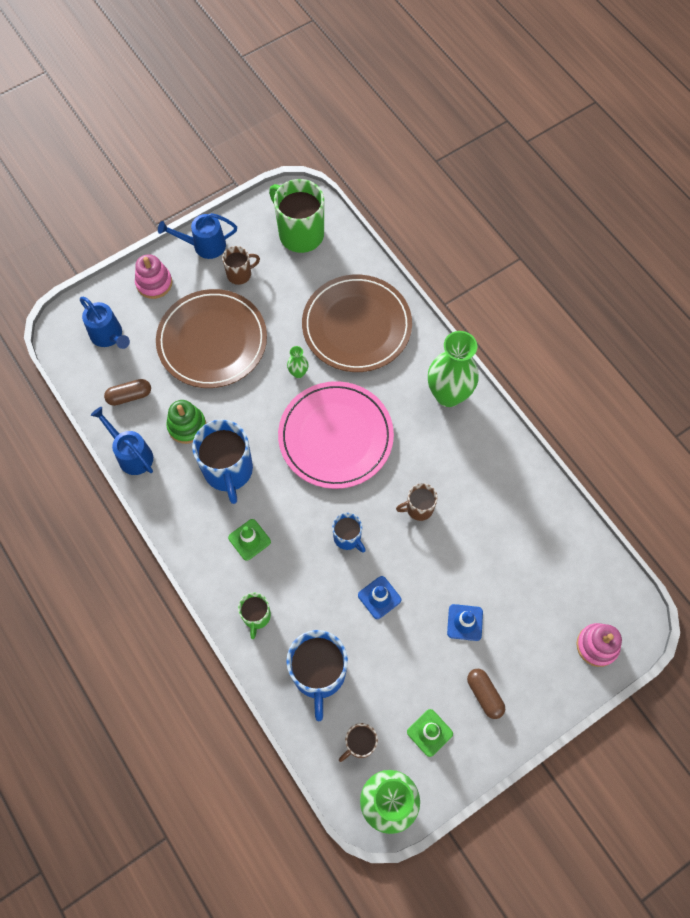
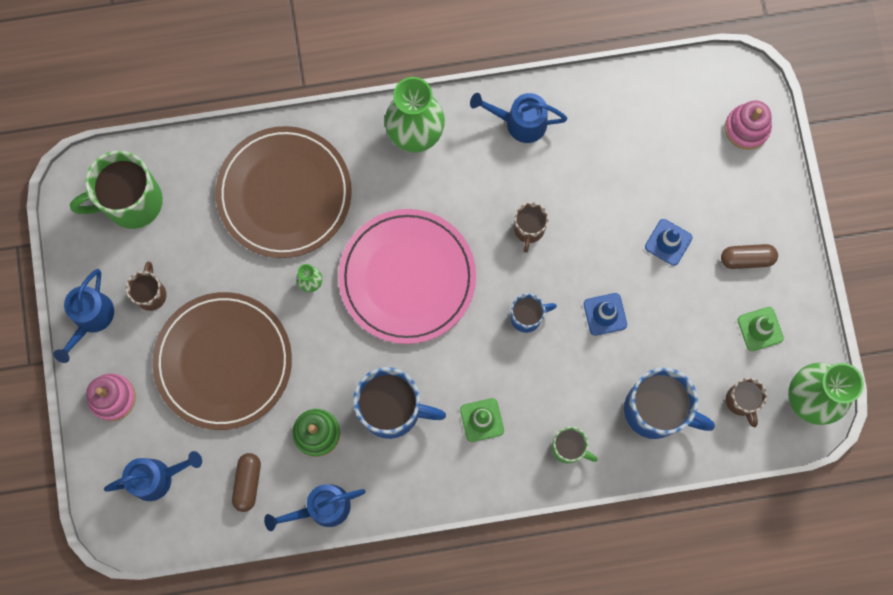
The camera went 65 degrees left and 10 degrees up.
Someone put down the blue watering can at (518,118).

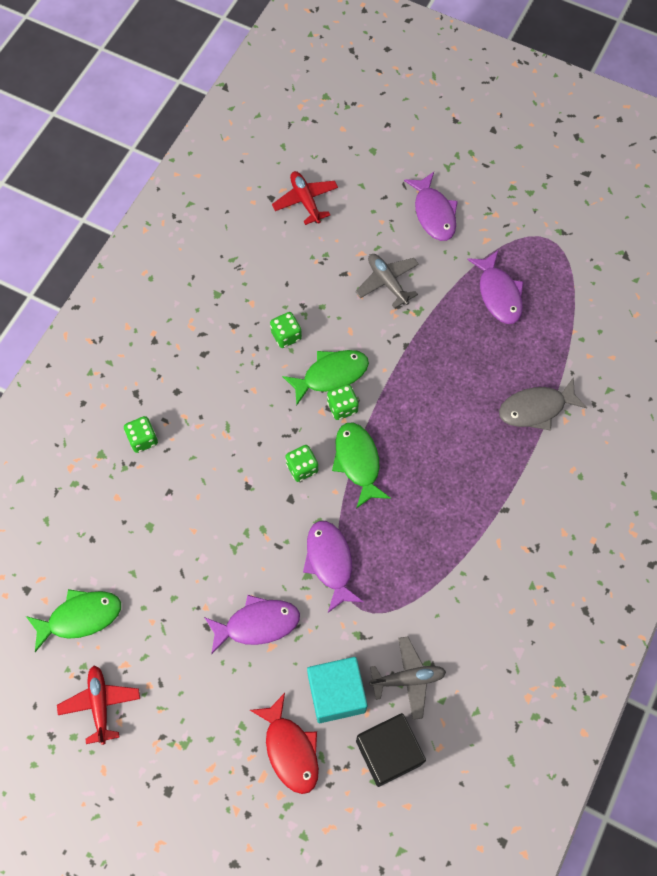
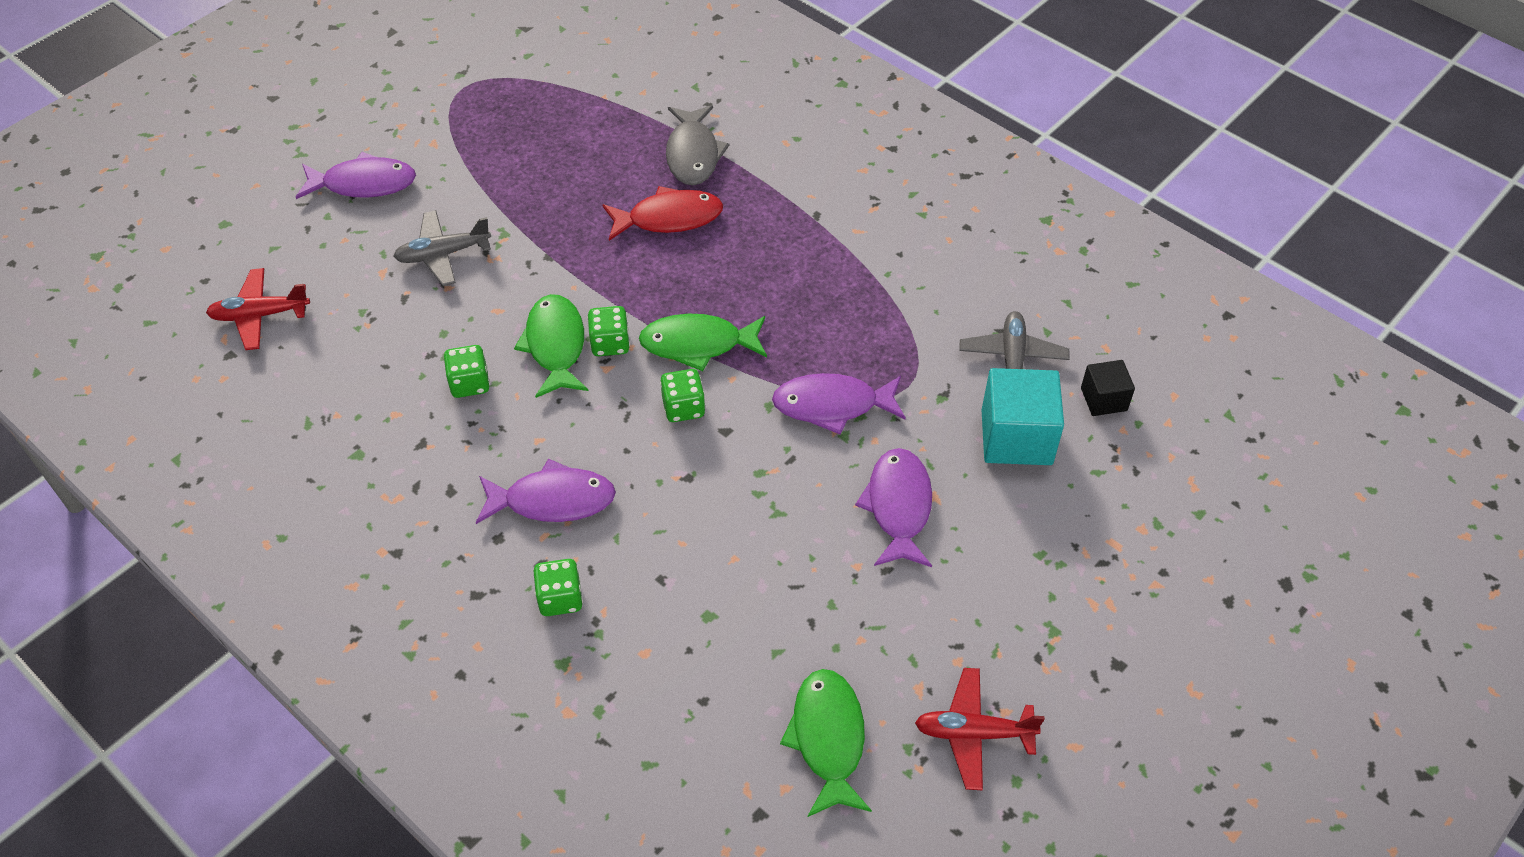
The camera went 75 degrees left and 15 degrees down.
Someone carried the purple fish from (495,287) to (546,491).
Someone carried the red fish from (284,743) to (663,213).
Someone scaled the black cube at (391,750) by 0.56.

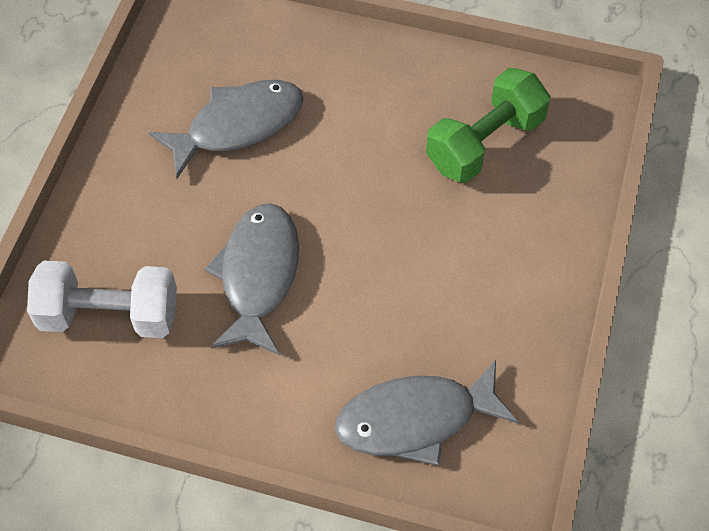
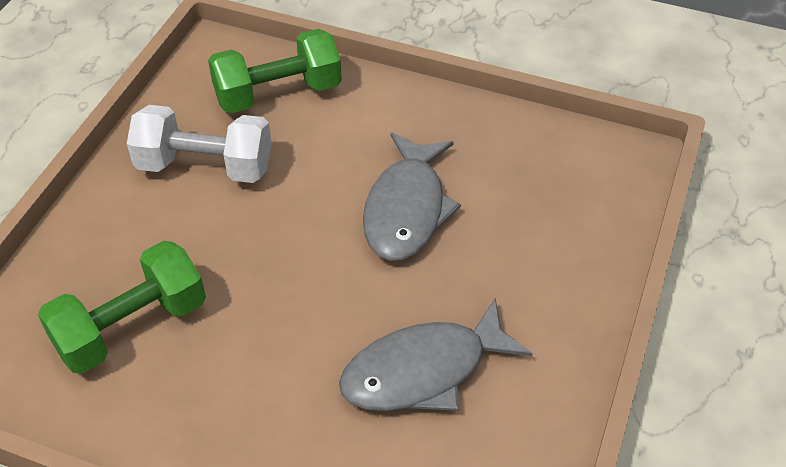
The camera went 175 degrees left and 10 degrees down.
Someone carried the white dumbbell from (102,299) to (199,144).
Someone swapped the grey fish at (426,413) for the green dumbbell at (275,71).

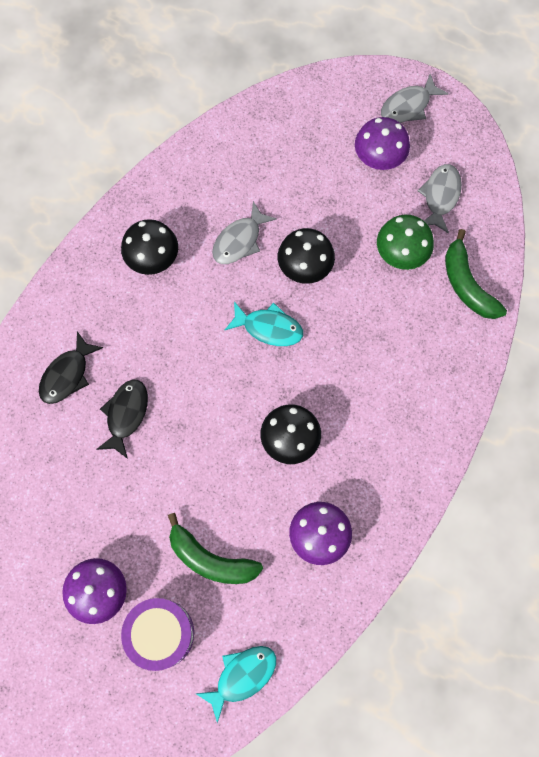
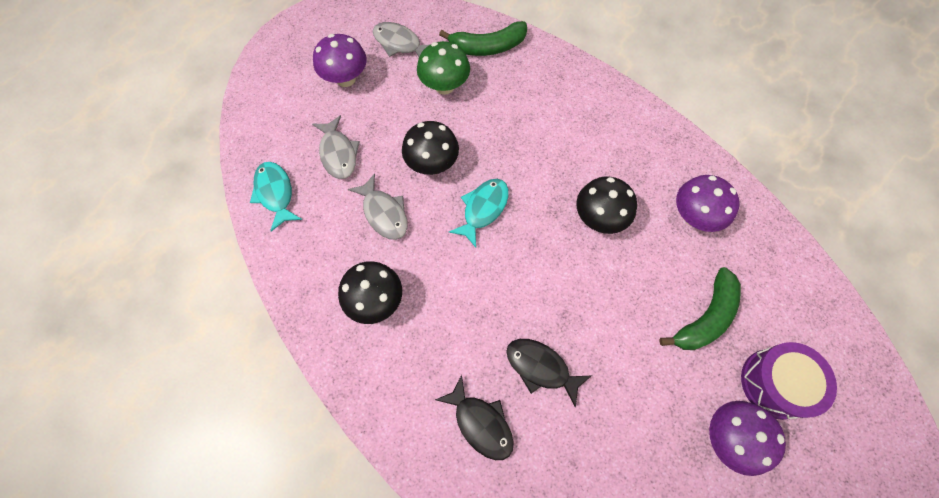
The camera went 75 degrees left and 5 degrees down.
Someone carried the grey fish from (414,98) to (336,147).
Someone carried the turquoise fish from (236,684) to (276,196).

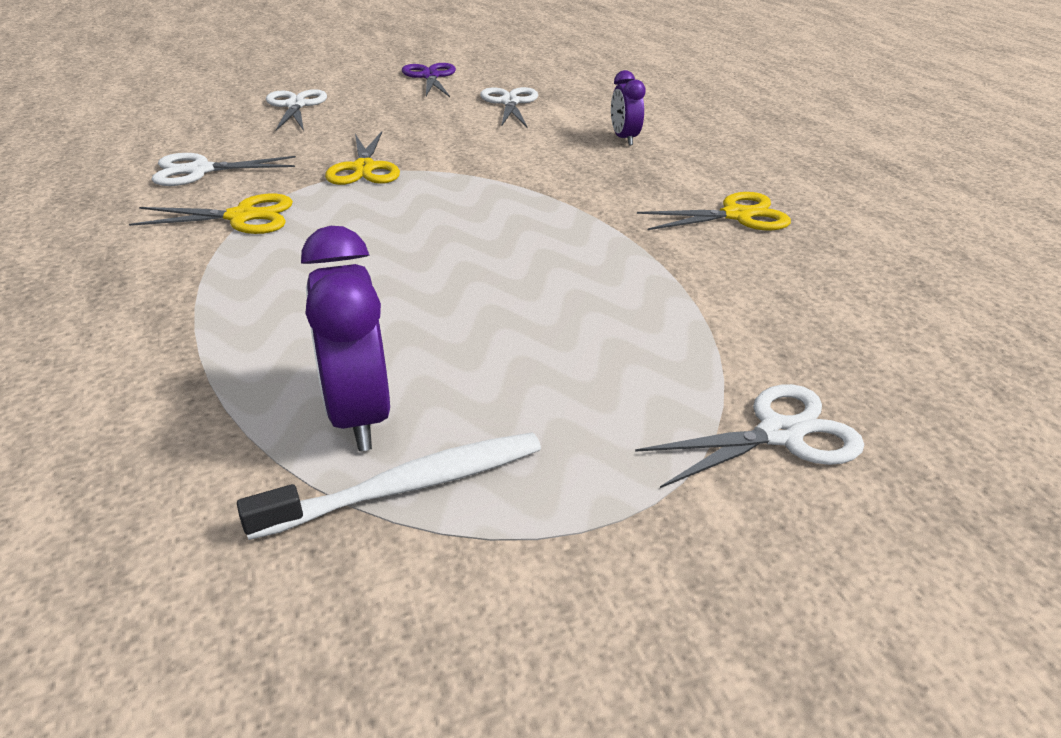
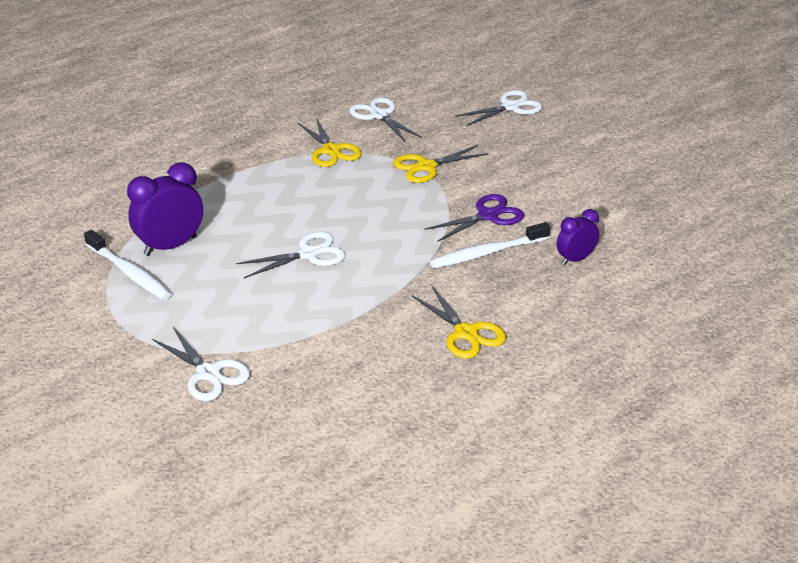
The camera went 70 degrees right and 0 degrees up.
Someone carried the purple scissors from (429,80) to (474,218).
Someone carried the white scissors from (509,107) to (290,254).
Someone put down the white toothbrush at (489,245).

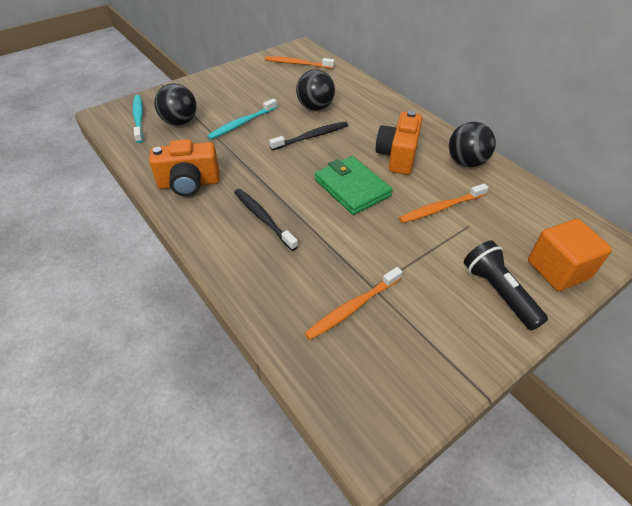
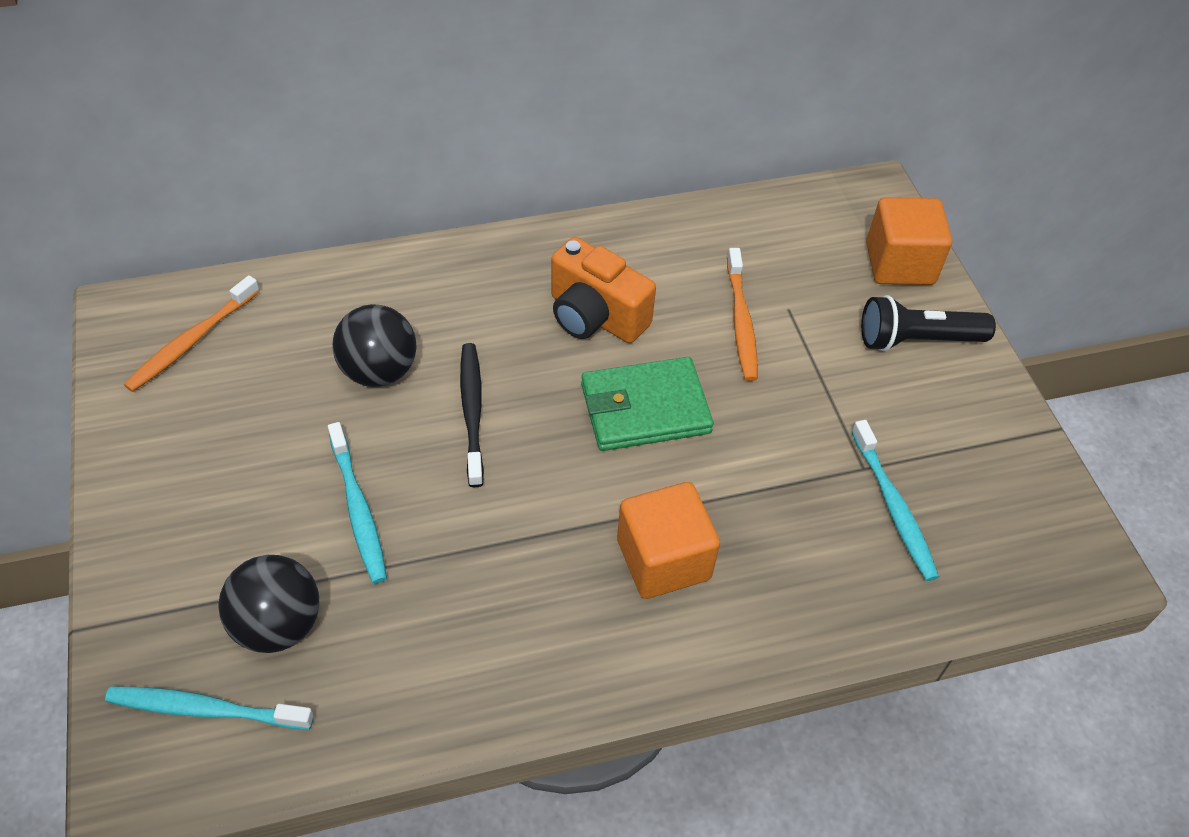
The camera went 70 degrees left and 5 degrees up.
Someone took away the black ball at (472,144).
Someone took away the orange camera at (184,167).
Someone swapped the black toothbrush at (266,220) for the orange cube at (668,540).
Someone repainted the orange toothbrush at (353,303), which became the turquoise toothbrush at (895,500).

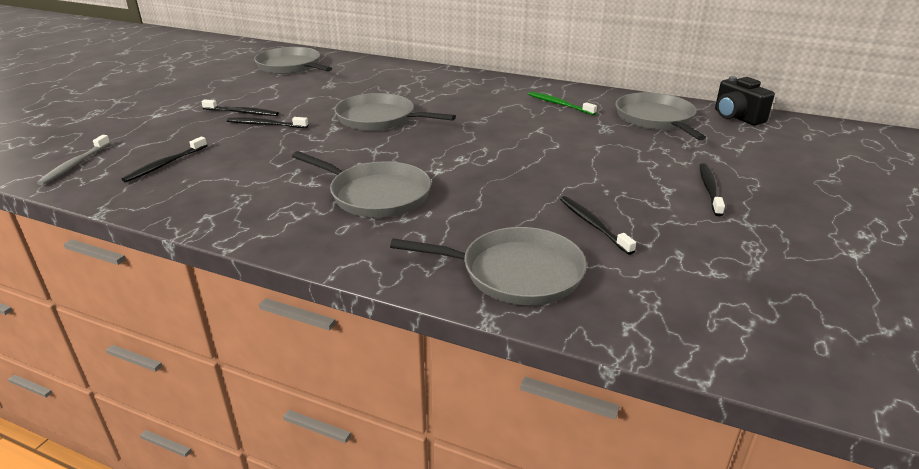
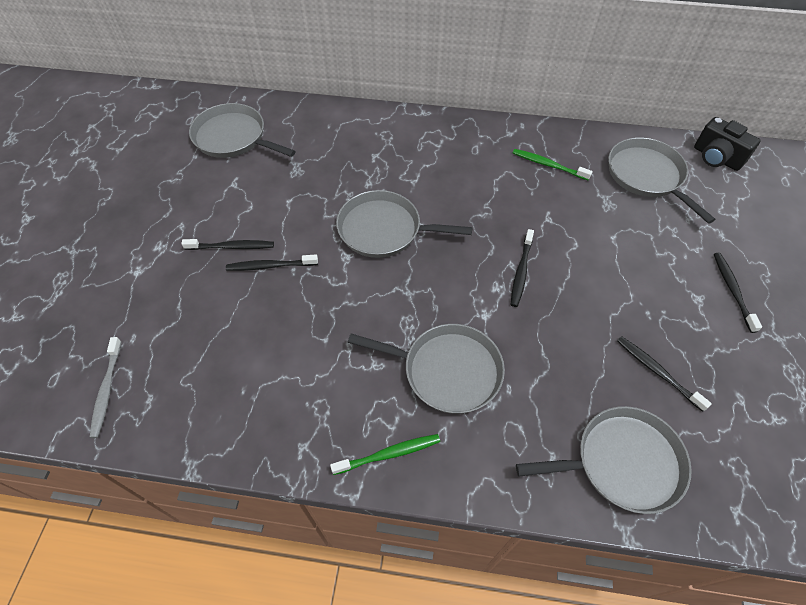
The camera went 15 degrees left and 25 degrees up.
Someone carried the black toothbrush from (164,160) to (522,268).
Someone put down the green toothbrush at (385,454).

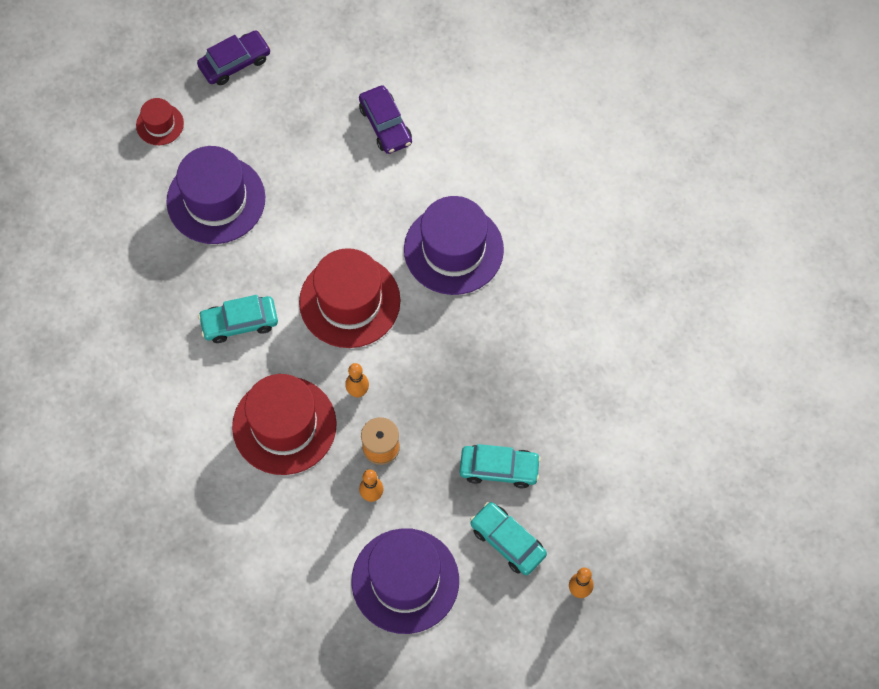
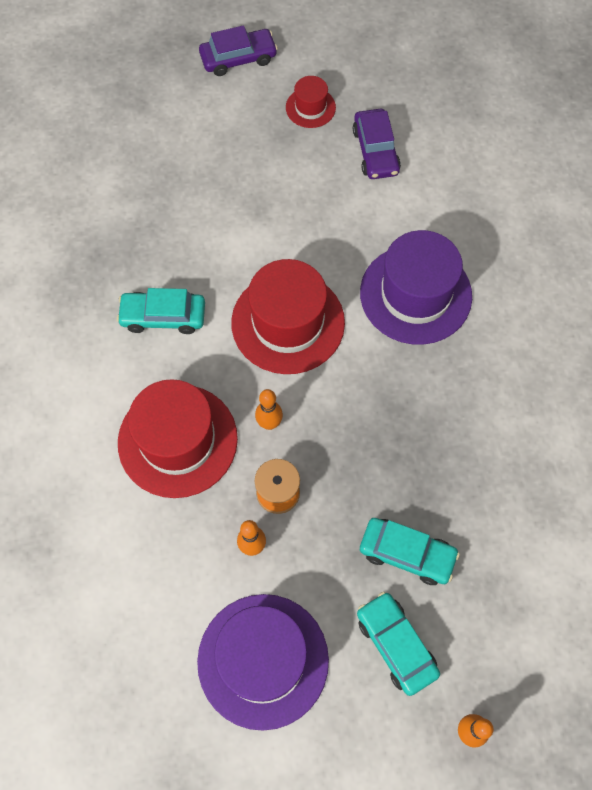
The camera went 15 degrees right and 0 degrees up.
Someone carried the red hat from (160,121) to (311,102).
Someone took away the purple hat at (215,195).

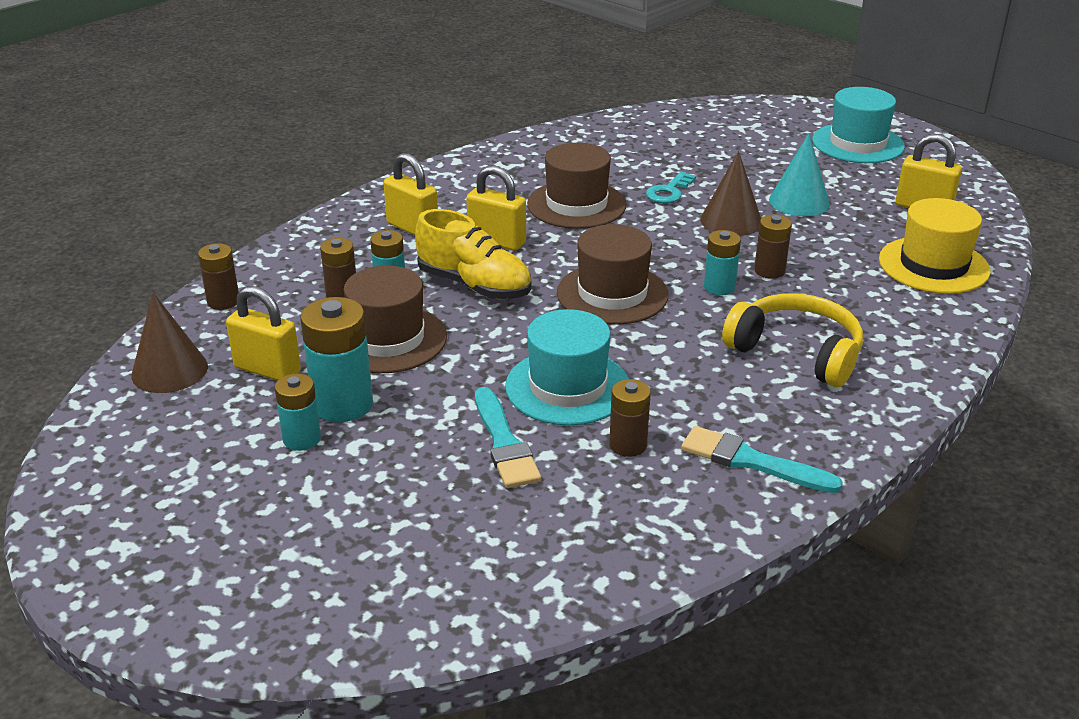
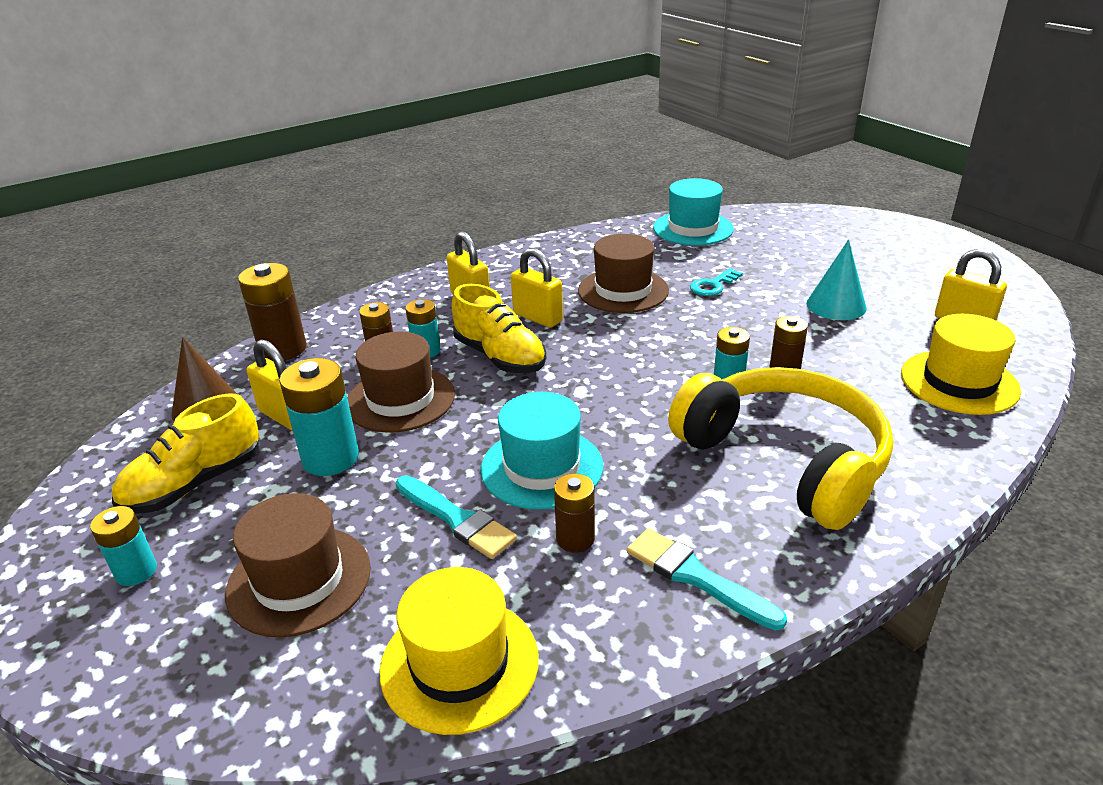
The camera went 15 degrees right and 0 degrees up.
Someone carried the turquoise hat from (858,125) to (693,212).
Someone took away the brown cone at (730,193).
Someone carried the brown hat from (613,274) to (298,565).
Someone scaled the brown battery at (218,276) by 1.66.
Someone scaled the yellow headphones at (792,340) by 1.50.
Someone carried the turquoise battery from (298,412) to (123,546).
Someone rotated the turquoise brush at (508,437) by 45 degrees counterclockwise.
Someone put down the yellow shoe at (185,453).
Someone put down the yellow hat at (459,651).

